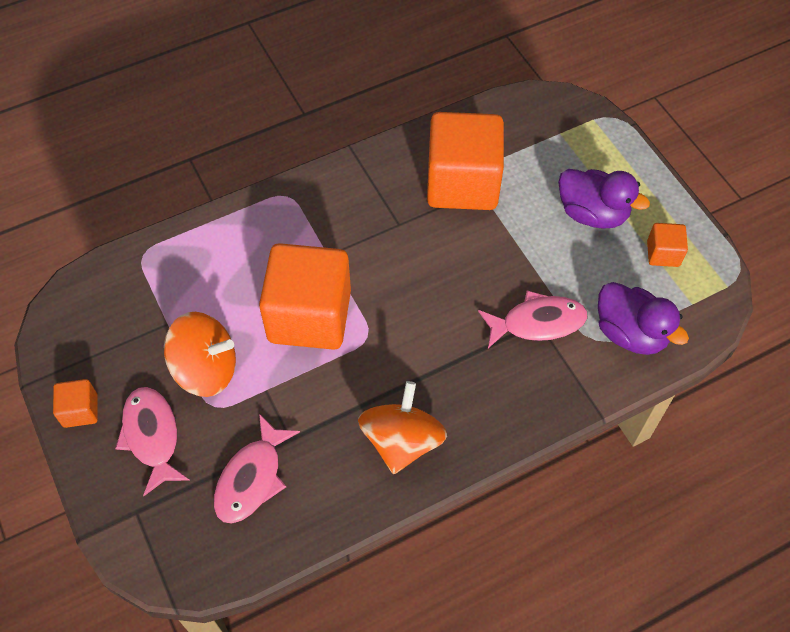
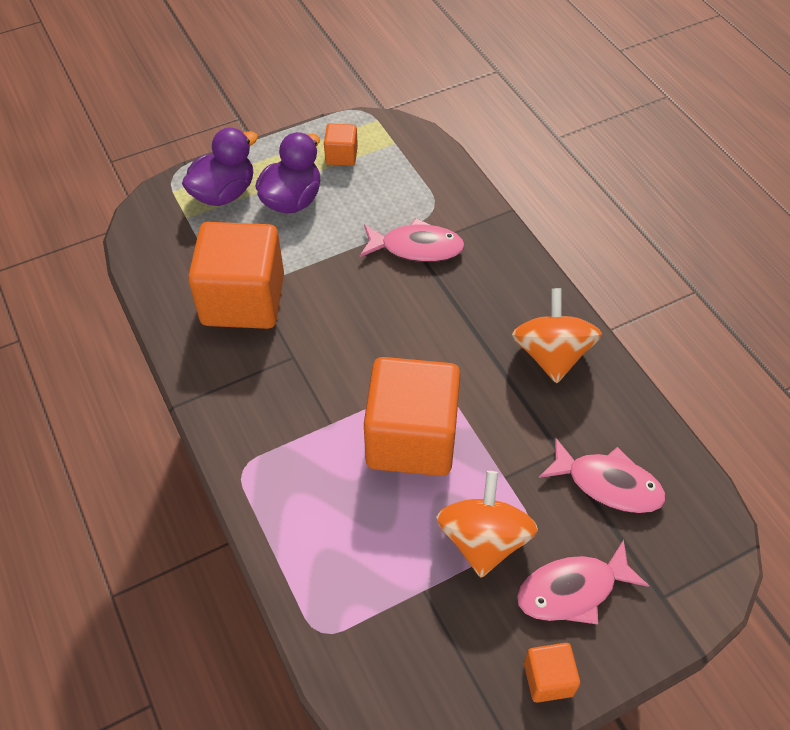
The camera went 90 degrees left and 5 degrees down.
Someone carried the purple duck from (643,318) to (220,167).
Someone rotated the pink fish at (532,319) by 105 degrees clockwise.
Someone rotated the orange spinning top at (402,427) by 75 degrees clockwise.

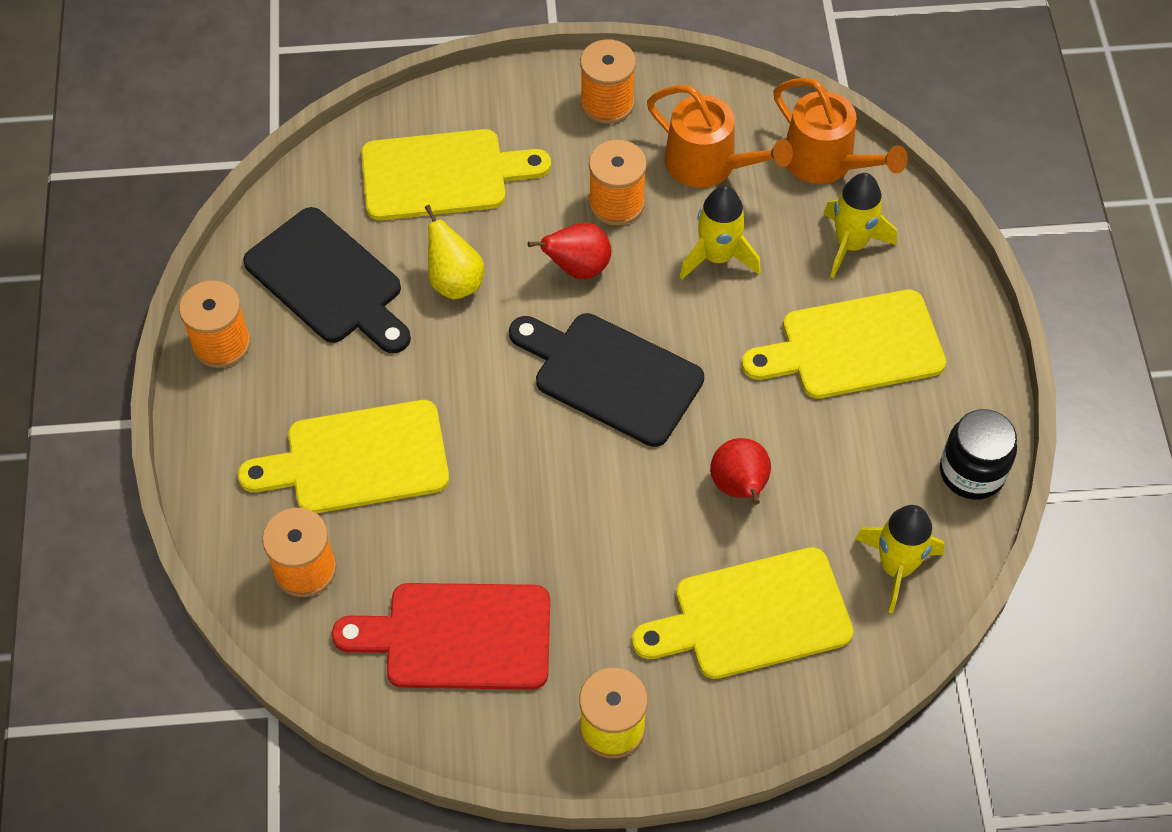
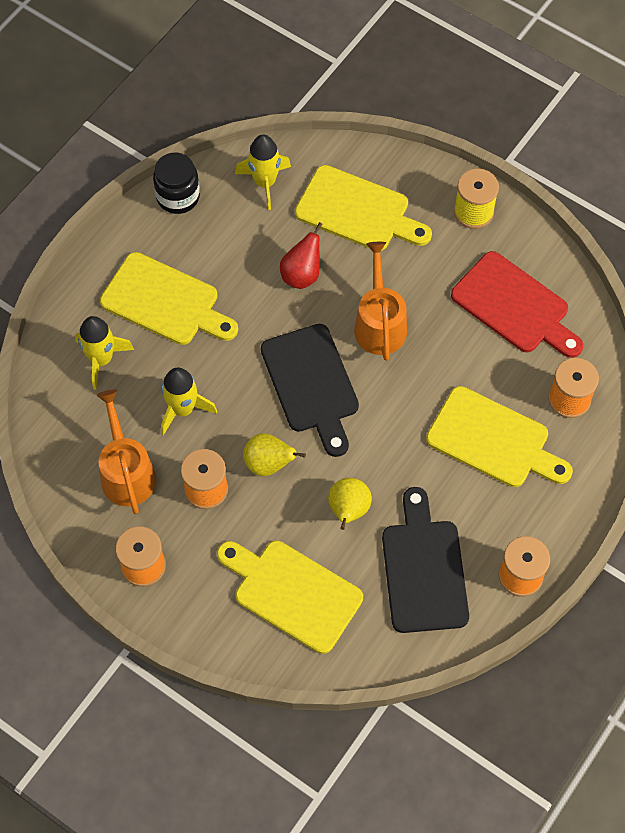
The camera went 140 degrees left and 5 degrees up.
Someone carried the orange watering can from (841,131) to (380,301).
Someone repainted the red pear at (569,250), which became the yellow pear at (274,454).

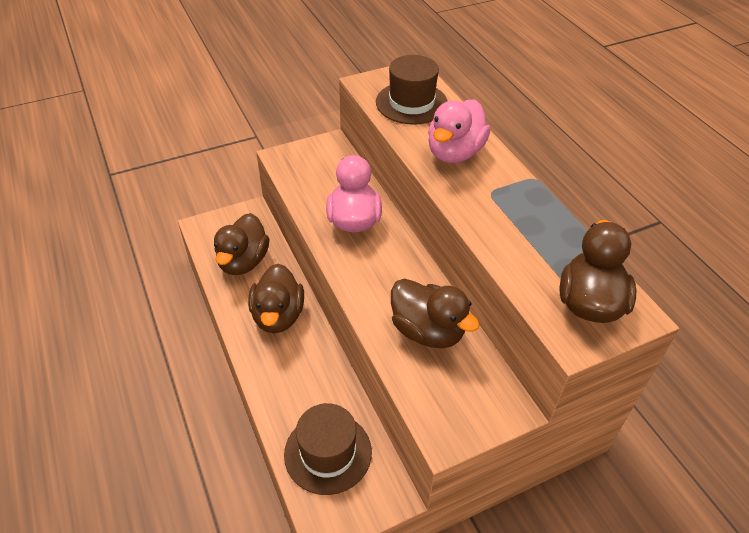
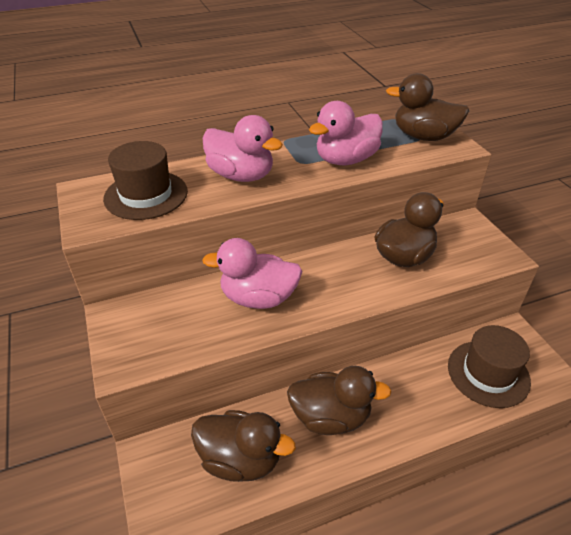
The camera went 85 degrees left and 5 degrees down.
Someone put down the pink duck at (346,133).

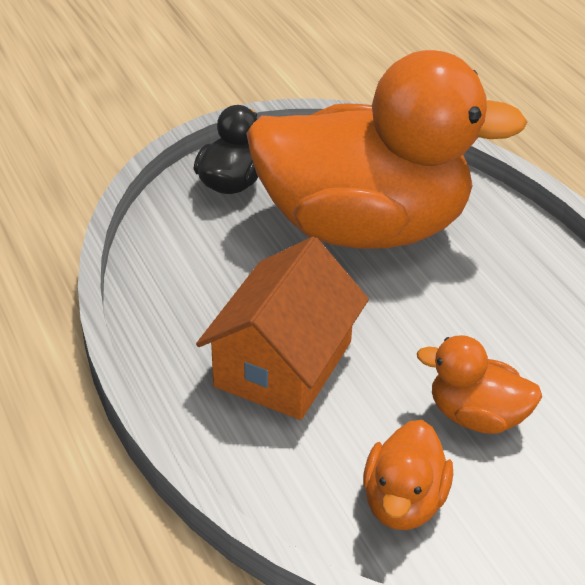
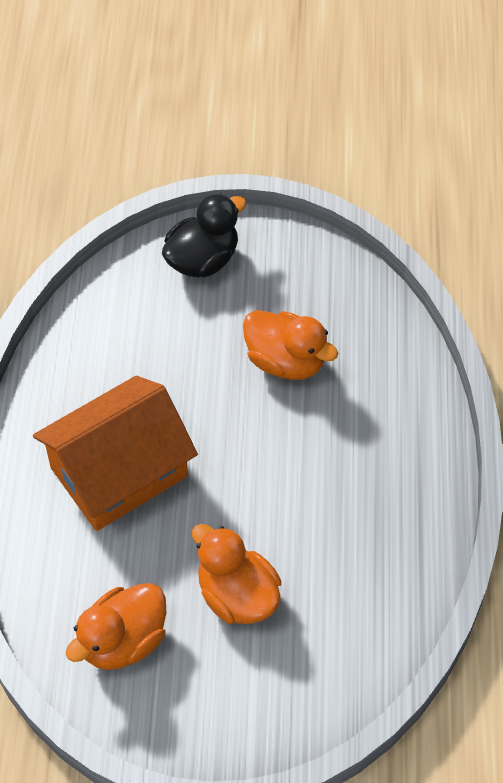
The camera went 30 degrees right and 15 degrees up.
Someone scaled the orange duck at (386,149) by 0.41.

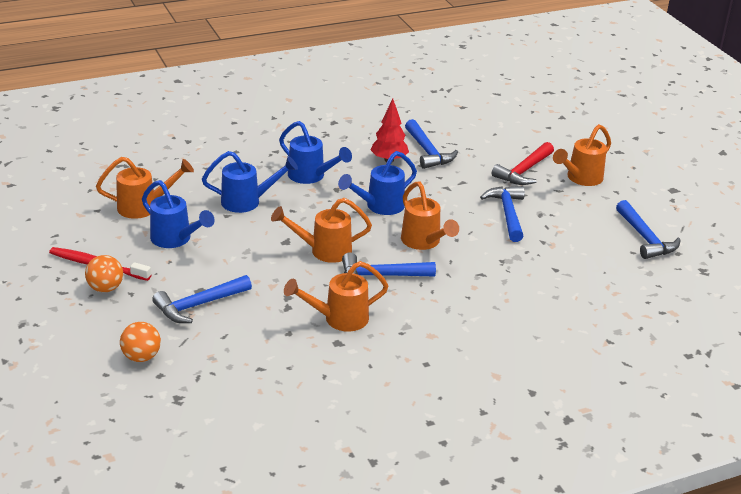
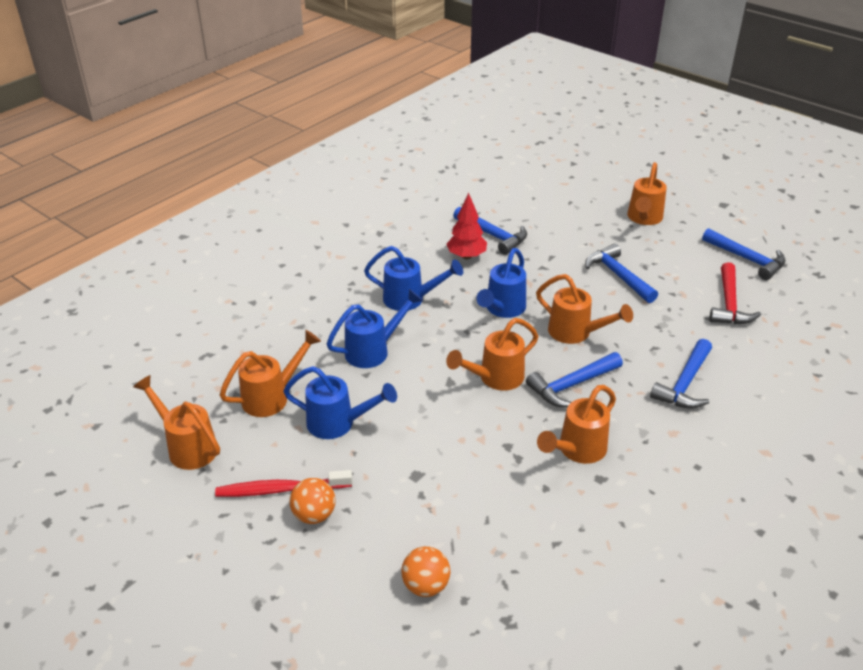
The camera went 25 degrees left and 5 degrees up.
Someone carried the red hammer from (523,163) to (735,293).
Someone carried the blue hammer from (202,299) to (681,374).
Someone put down the orange watering can at (176,422).

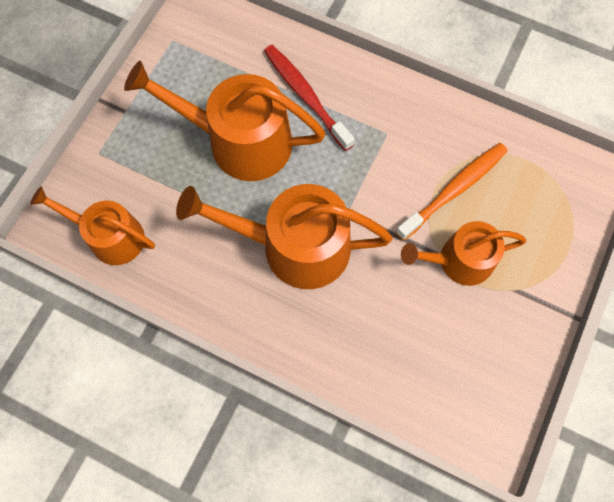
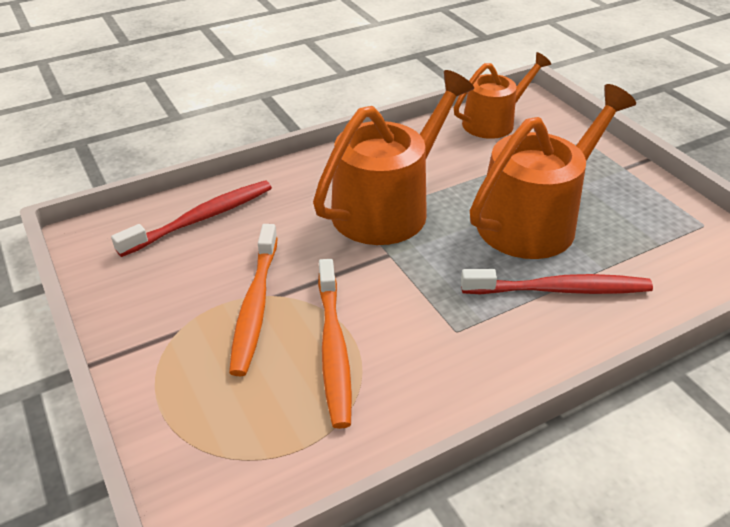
The camera went 125 degrees right and 30 degrees down.
Someone swapped the orange watering can at (463,253) for the orange toothbrush at (253,300).
Someone put down the red toothbrush at (191,218).

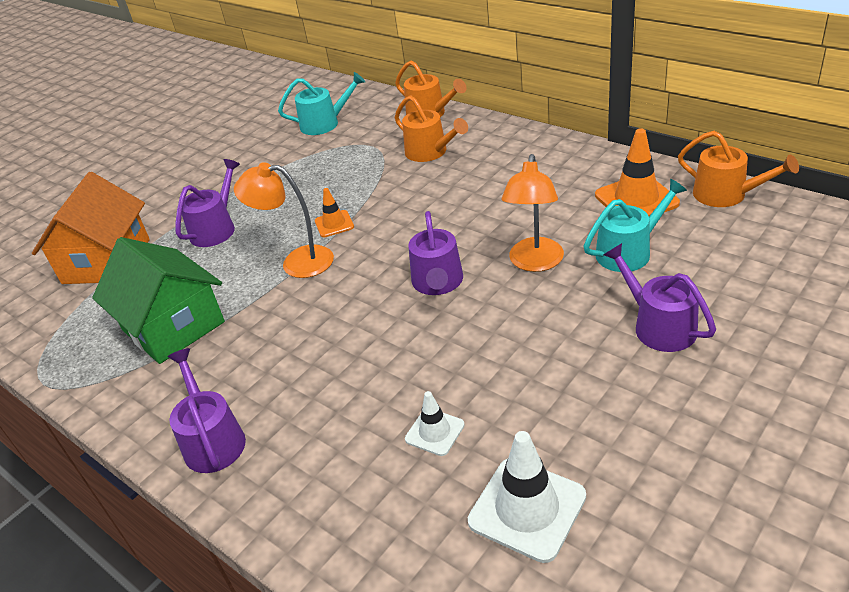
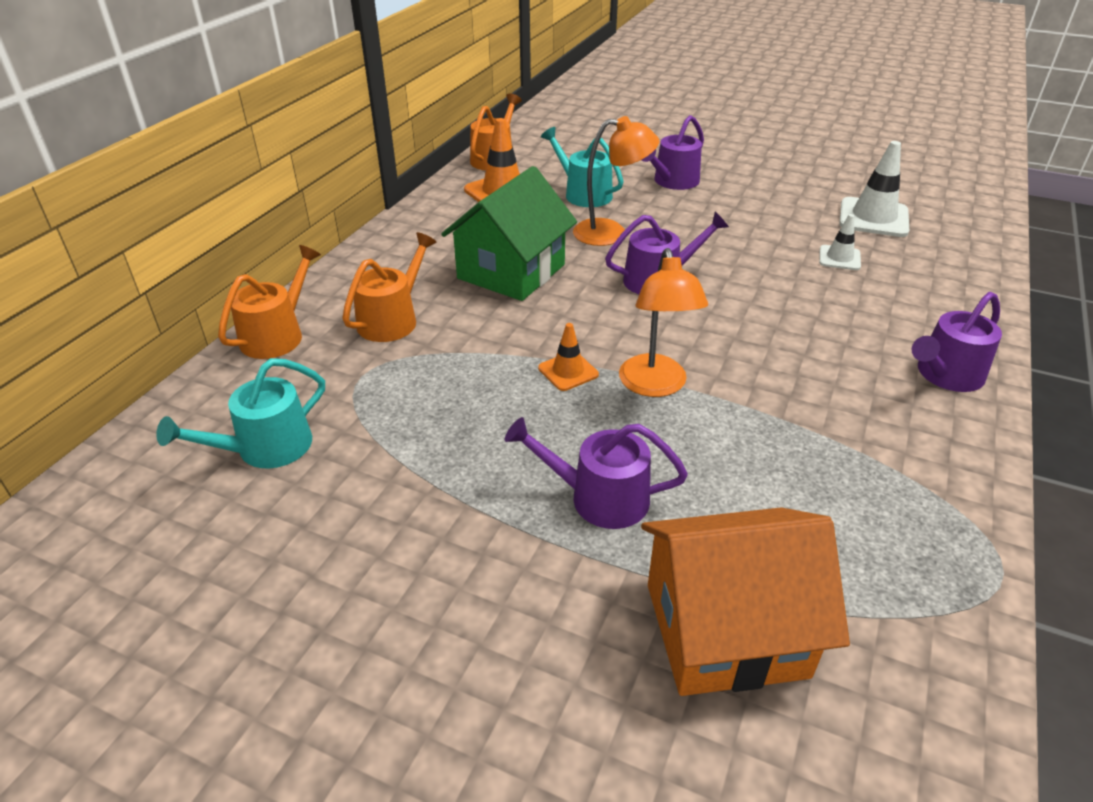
The camera went 110 degrees left and 0 degrees up.
Someone rotated the turquoise watering can at (321,103) by 105 degrees counterclockwise.
Someone carried the green house from (158,300) to (509,233).

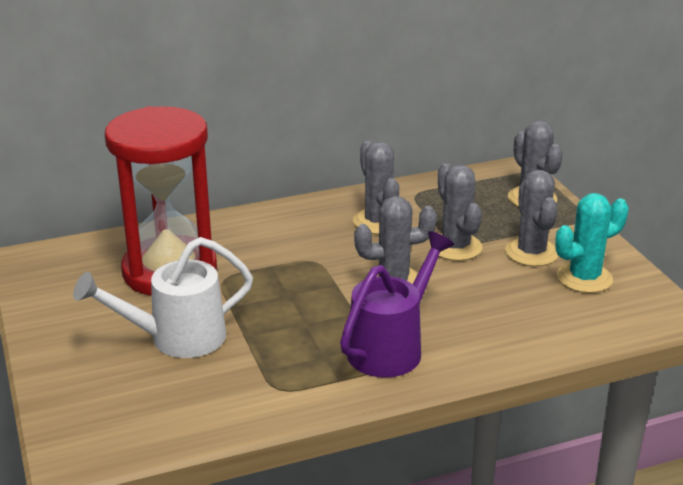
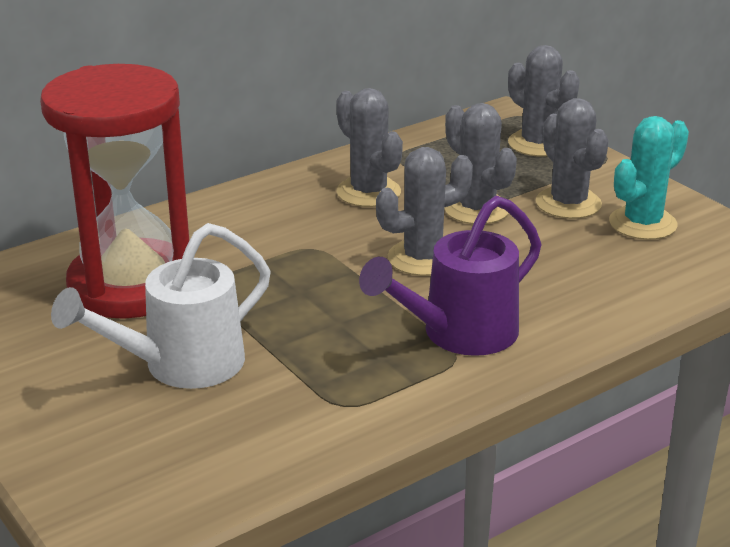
The camera went 15 degrees left and 0 degrees up.
Someone rotated the purple watering can at (397,304) by 150 degrees counterclockwise.

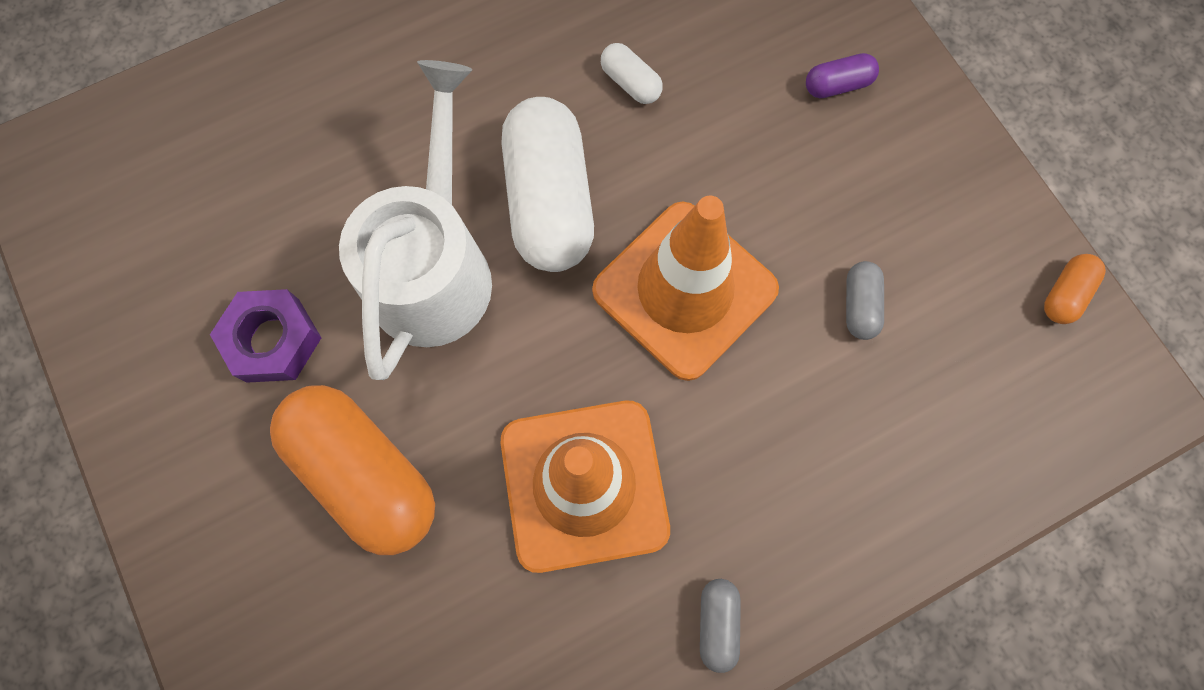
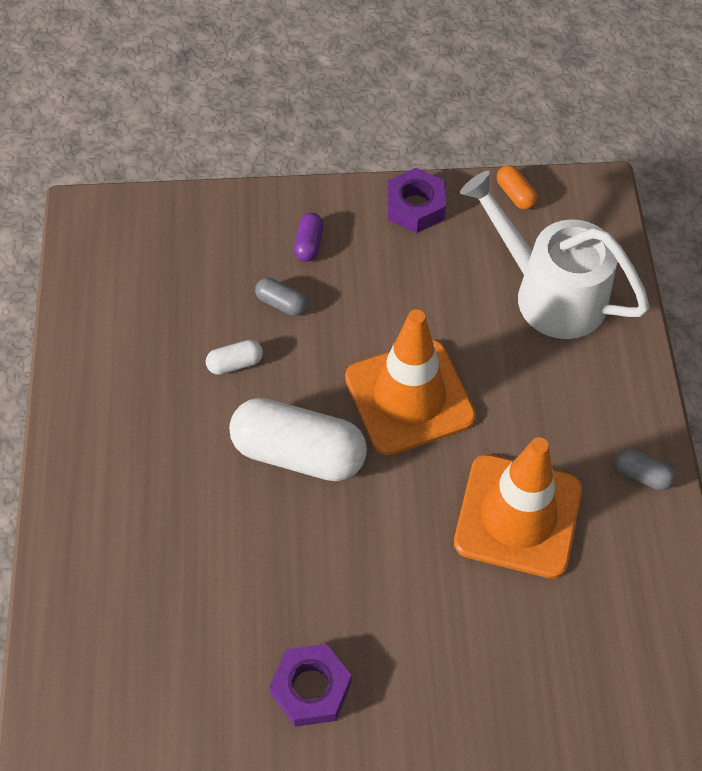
The camera went 65 degrees left and 15 degrees down.
Someone carried the white watering can from (415,220) to (555,255).
Someone carried the grey capsule from (865,300) to (281,297).
Someone took away the orange capsule at (352,470).
Someone put down the purple nut at (416,200).

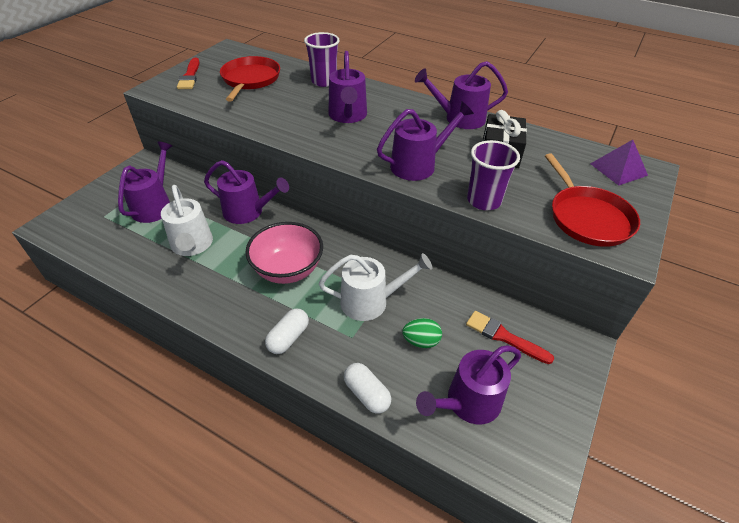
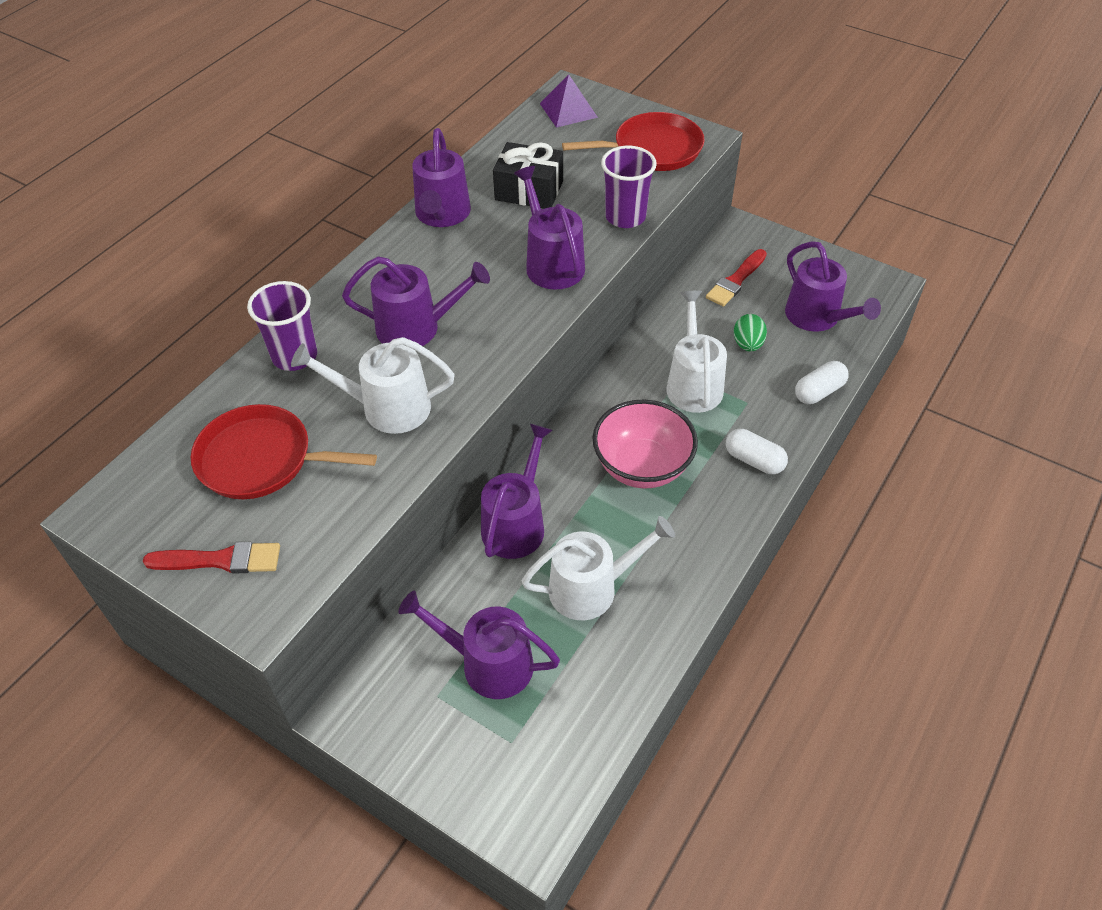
The camera went 85 degrees left and 5 degrees up.
Someone put down the white watering can at (373,385).

